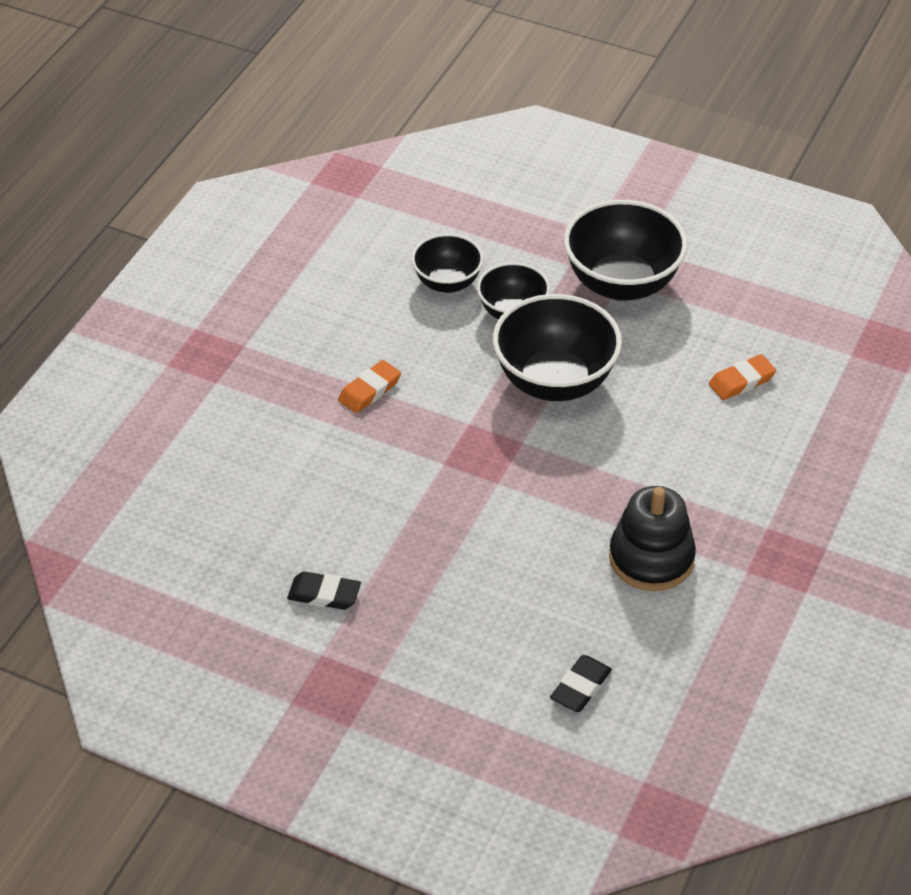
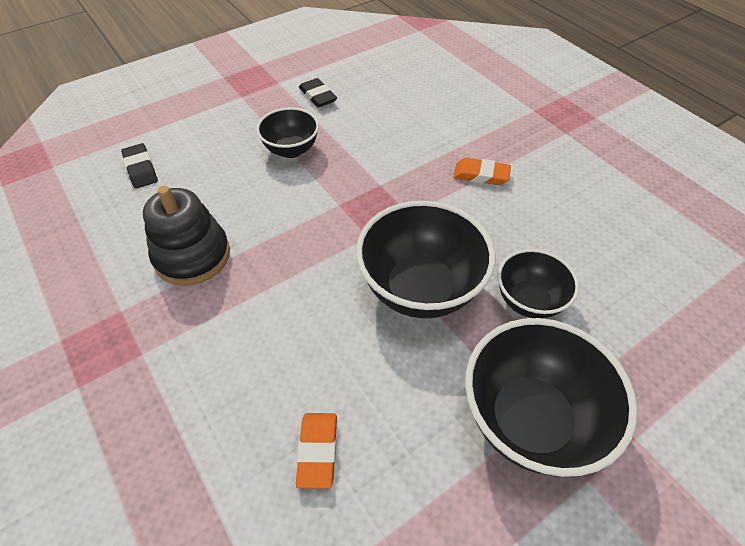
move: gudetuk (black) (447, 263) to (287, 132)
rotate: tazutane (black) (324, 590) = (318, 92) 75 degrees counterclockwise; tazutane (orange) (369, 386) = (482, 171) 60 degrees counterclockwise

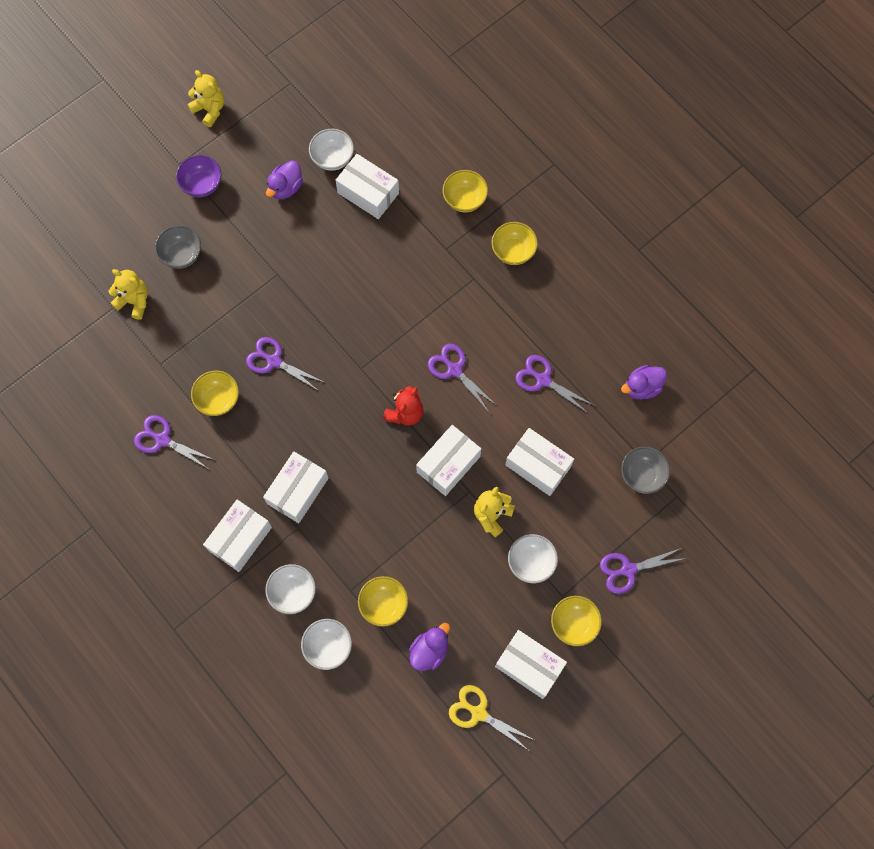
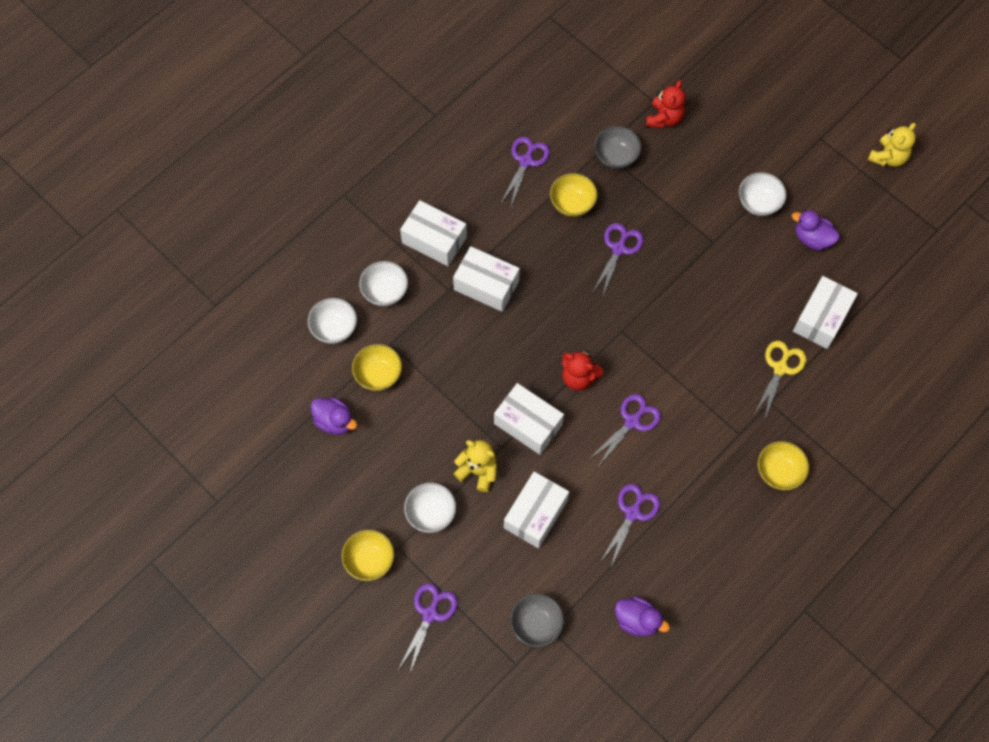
delete: gudetuk (purple) (198, 176); gudetuk (yellow) (465, 191); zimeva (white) (531, 664)
move: gudetuk (grey) (178, 247) to (617, 147); gudetuk (white) (331, 150) to (762, 194); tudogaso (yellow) (491, 717) to (780, 379)
recolor: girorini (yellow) (128, 294) to girorini (red) (665, 104)
rotate: tudogaso (purple) (643, 571) = (428, 628) 45 degrees clockwise; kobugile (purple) (644, 382) = (642, 617) 150 degrees clockwise

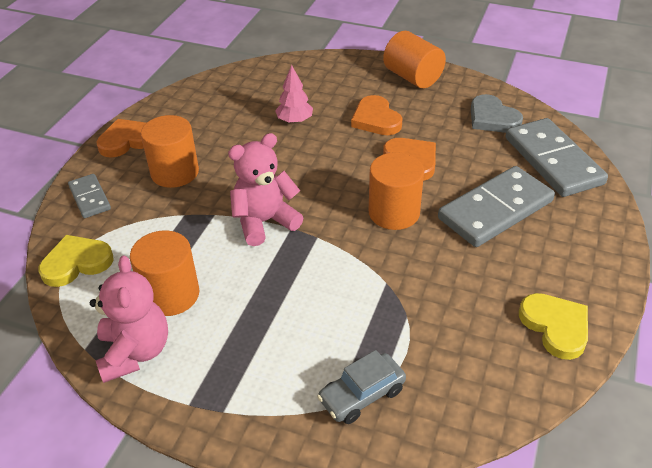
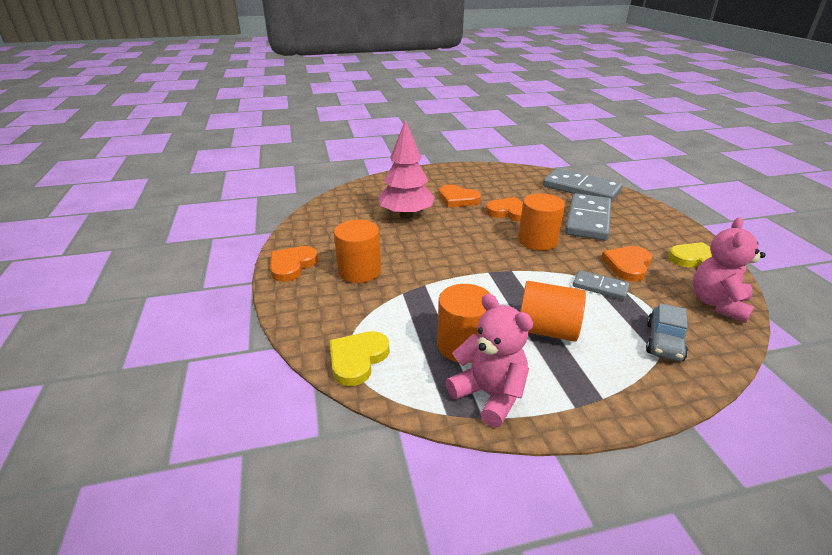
delete: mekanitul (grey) (497, 113)
insert: mekanitul (orange) (626, 263)
move: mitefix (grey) (89, 196) to (601, 285); girorini (pink) (265, 189) to (729, 270); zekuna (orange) (414, 59) to (553, 311)
resize: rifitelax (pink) (294, 94) = (406, 169) x1.85

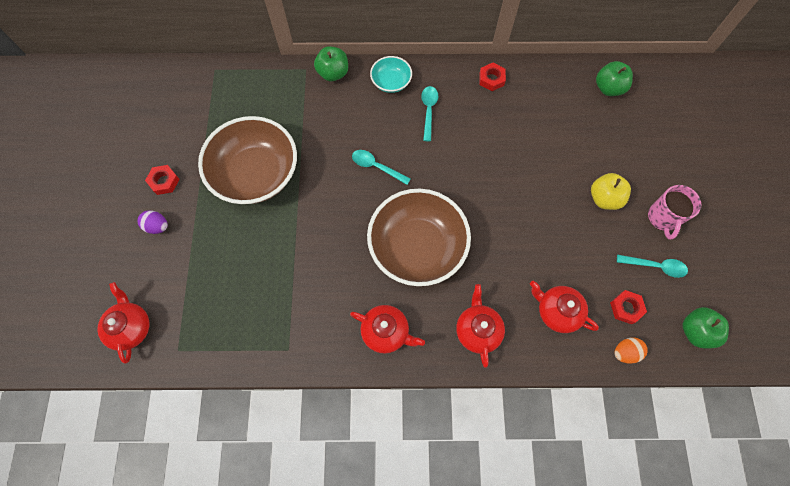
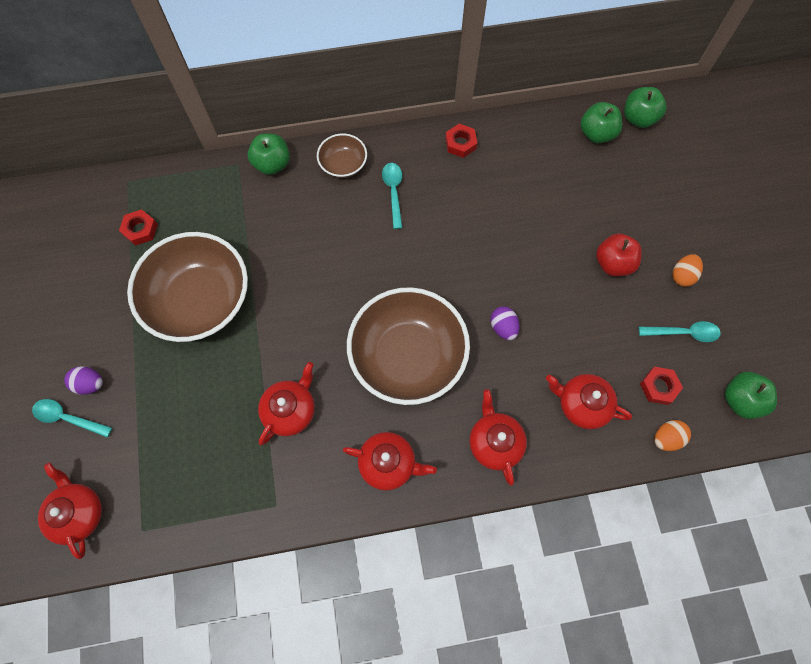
insert: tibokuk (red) (286, 404); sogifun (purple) (505, 323); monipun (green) (645, 107)
move: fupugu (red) (162, 180) to (138, 227); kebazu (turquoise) (381, 167) to (72, 418)
replace: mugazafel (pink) (674, 212) to sogifun (orange) (687, 270)
recolor: gudetuk (turquoise) (391, 74) to gudetuk (brown) (342, 155); monipun (yellow) (611, 191) to monipun (red) (619, 254)

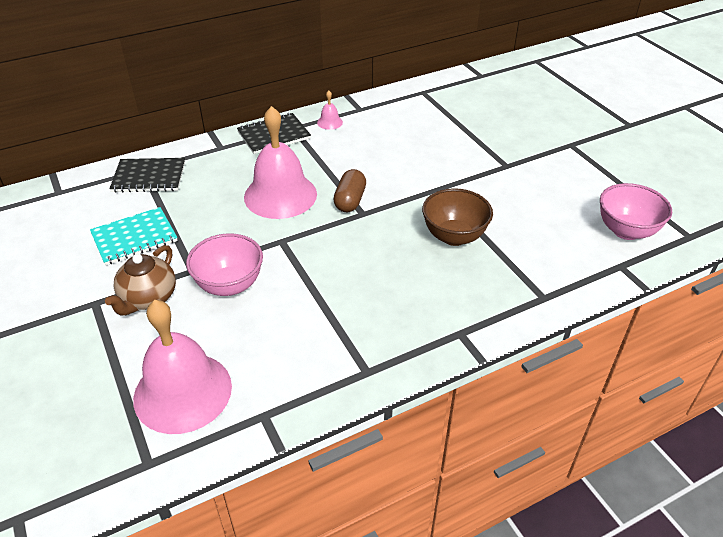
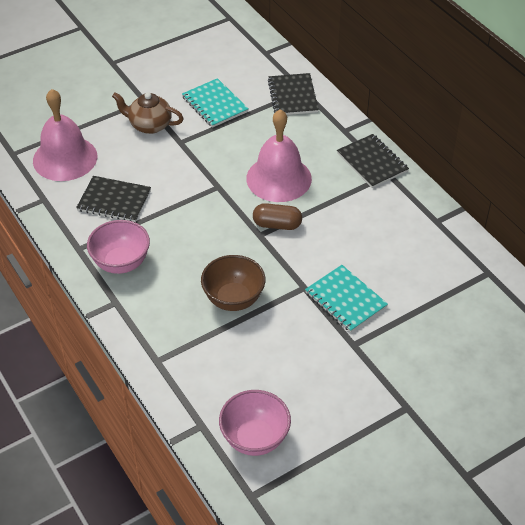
delete: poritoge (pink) (330, 110)
insert: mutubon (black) (113, 199); mutubon (turquoise) (346, 298)
move: gudetuk (pink) (224, 265) to (118, 247)

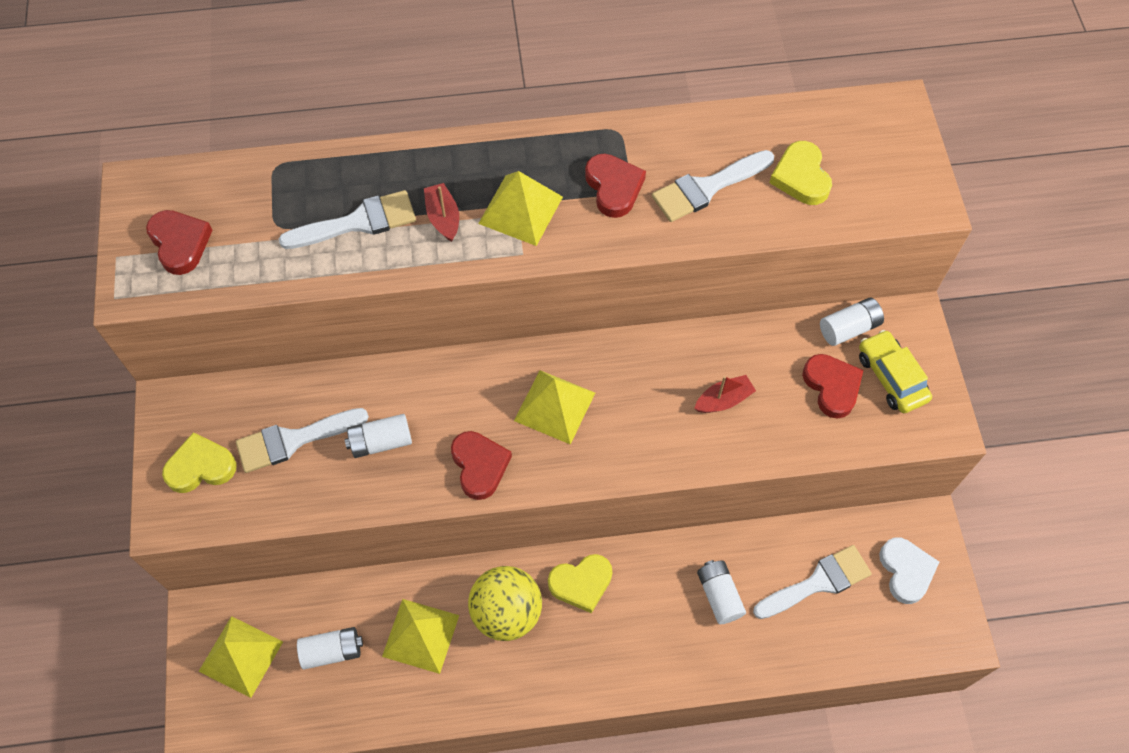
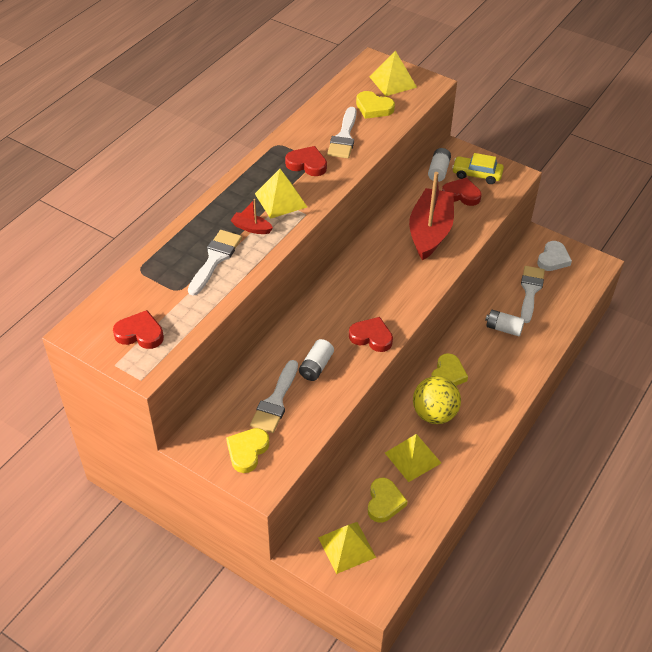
move: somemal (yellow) (554, 407) to (393, 73)
replace: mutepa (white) (330, 648) to mekanitul (yellow) (388, 500)
rotate: mekanitul (white) (909, 571) = (554, 256) 90 degrees clockwise
resize: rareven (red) (725, 394) = (431, 216) x2.37

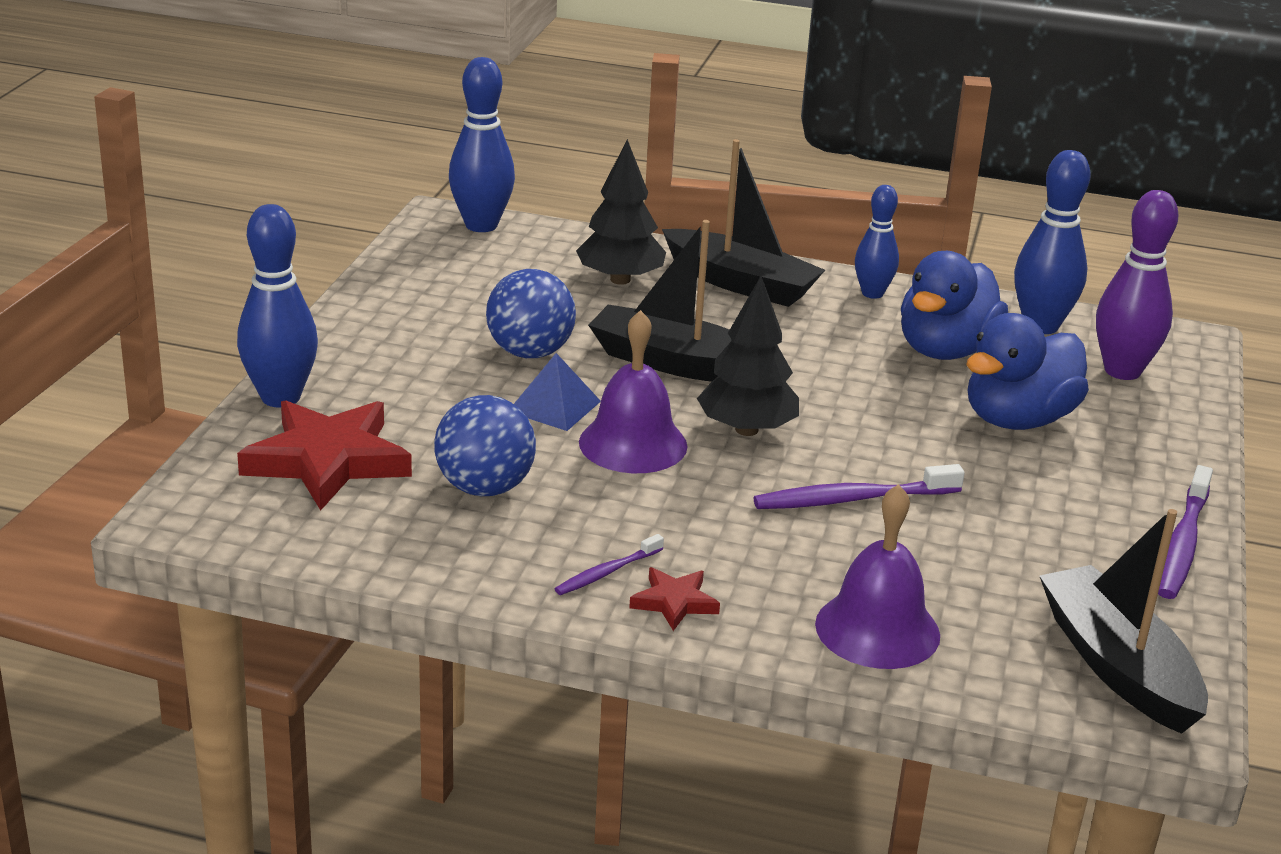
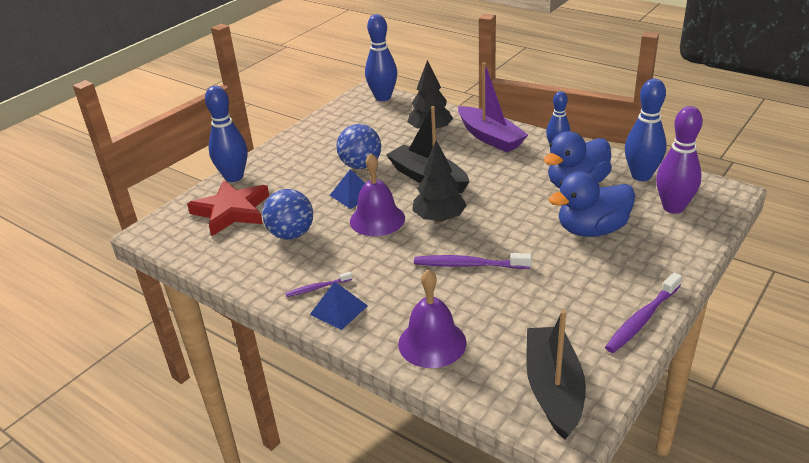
replace: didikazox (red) (674, 599) to somemal (blue) (339, 306)
recolor: rareven (black) (743, 223) to rareven (purple) (493, 107)

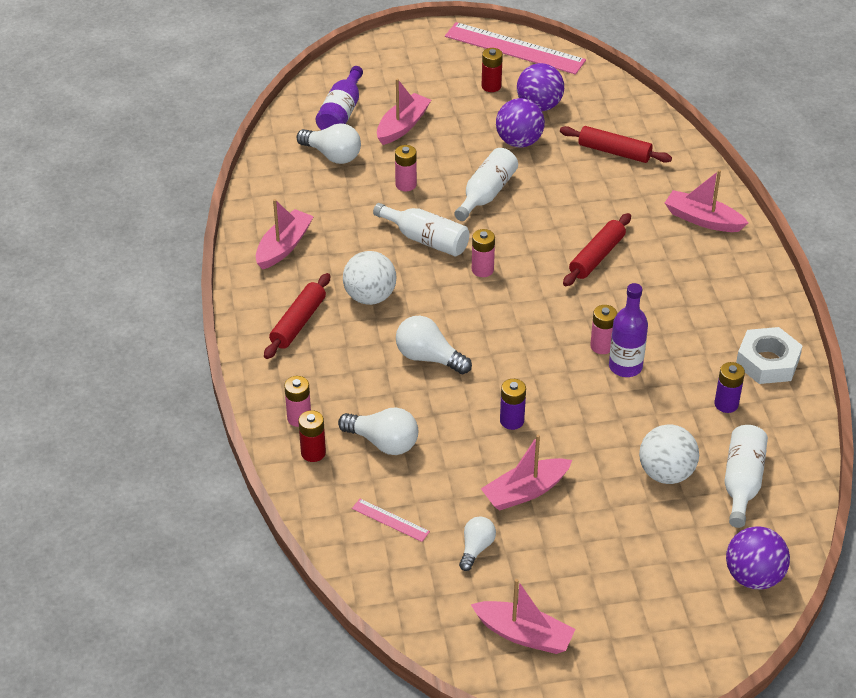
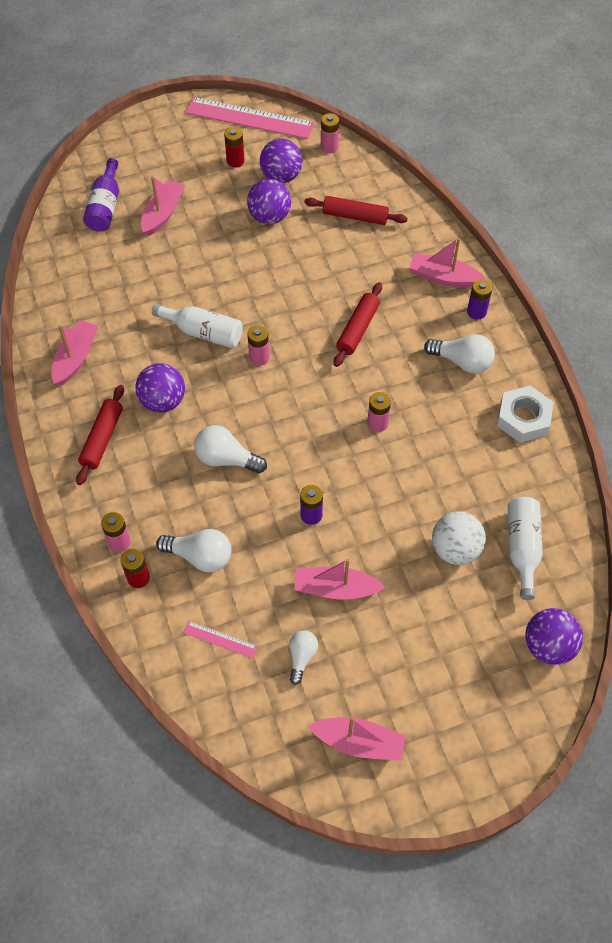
delete: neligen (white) (486, 184); neligen (purple) (628, 330)
move: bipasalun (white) (329, 143) to (459, 354); mutepa (pink) (406, 168) to (330, 133); mutepa (purple) (729, 387) to (480, 299)
recolor: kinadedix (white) (369, 278) to kinadedix (purple) (160, 388)
rotate: rareven (pink) (526, 473) = (339, 579) 45 degrees clockwise

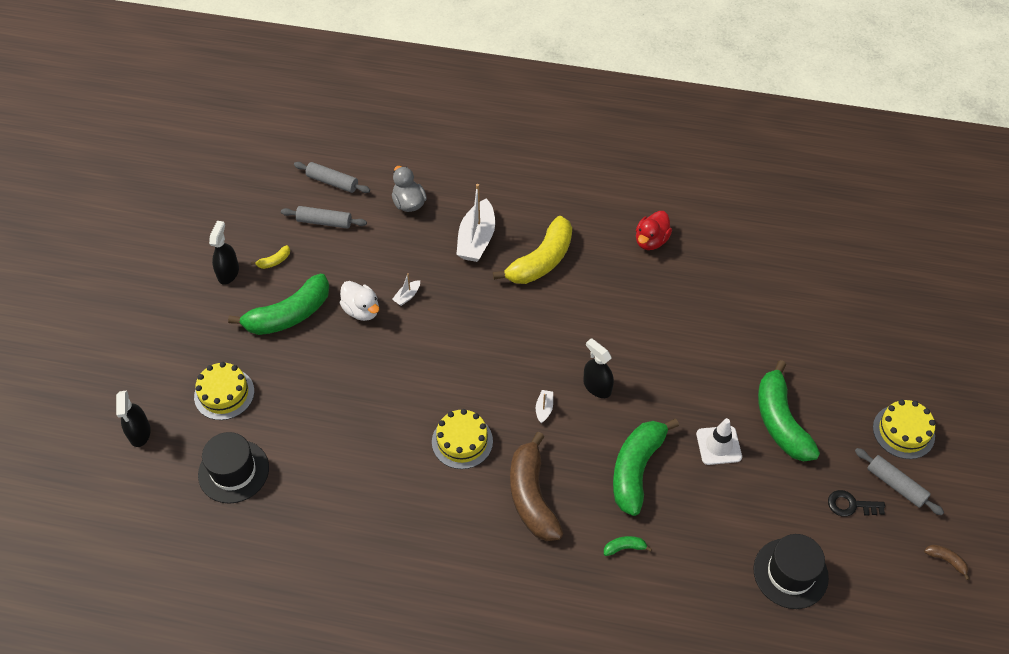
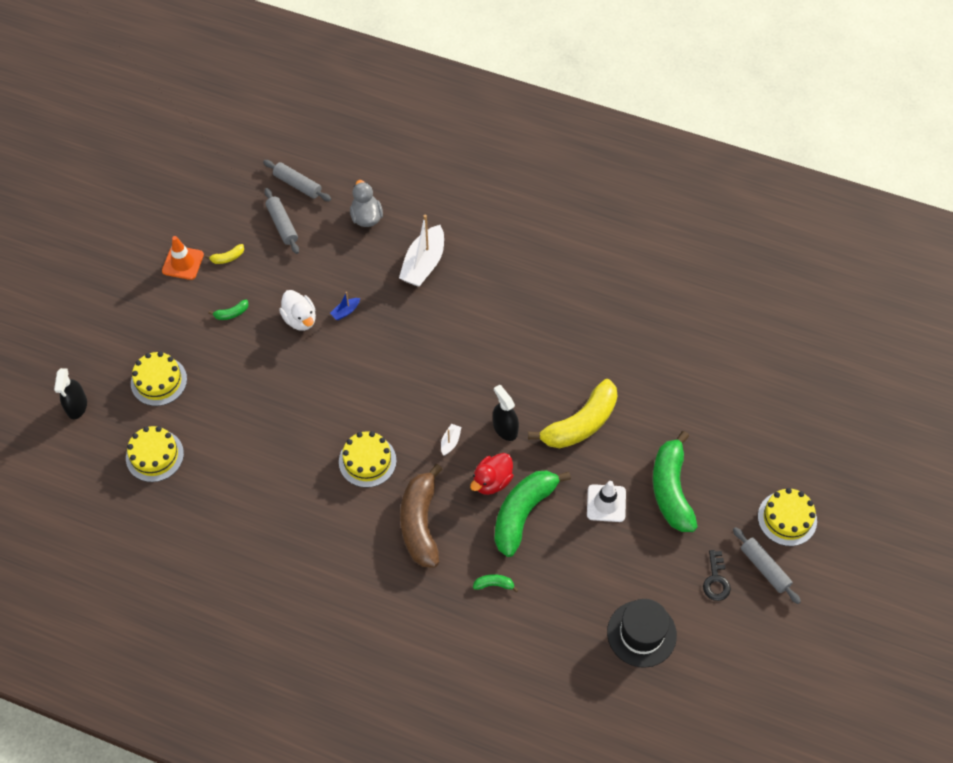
delete: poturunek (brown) (947, 562)
move: poturunek (yellow) (532, 250) to (573, 413); kobugile (red) (654, 230) to (491, 474)
replace: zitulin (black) (233, 467) to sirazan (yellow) (155, 454); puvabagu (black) (224, 253) to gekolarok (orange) (183, 258)
recolor: rareven (white) (406, 289) to rareven (blue) (345, 306)
rotate: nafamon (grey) (324, 217) = (282, 221) 45 degrees clockwise; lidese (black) (856, 503) = (717, 575) 105 degrees counterclockwise
resize: poturunek (green) (278, 304) = (229, 310) x0.40

